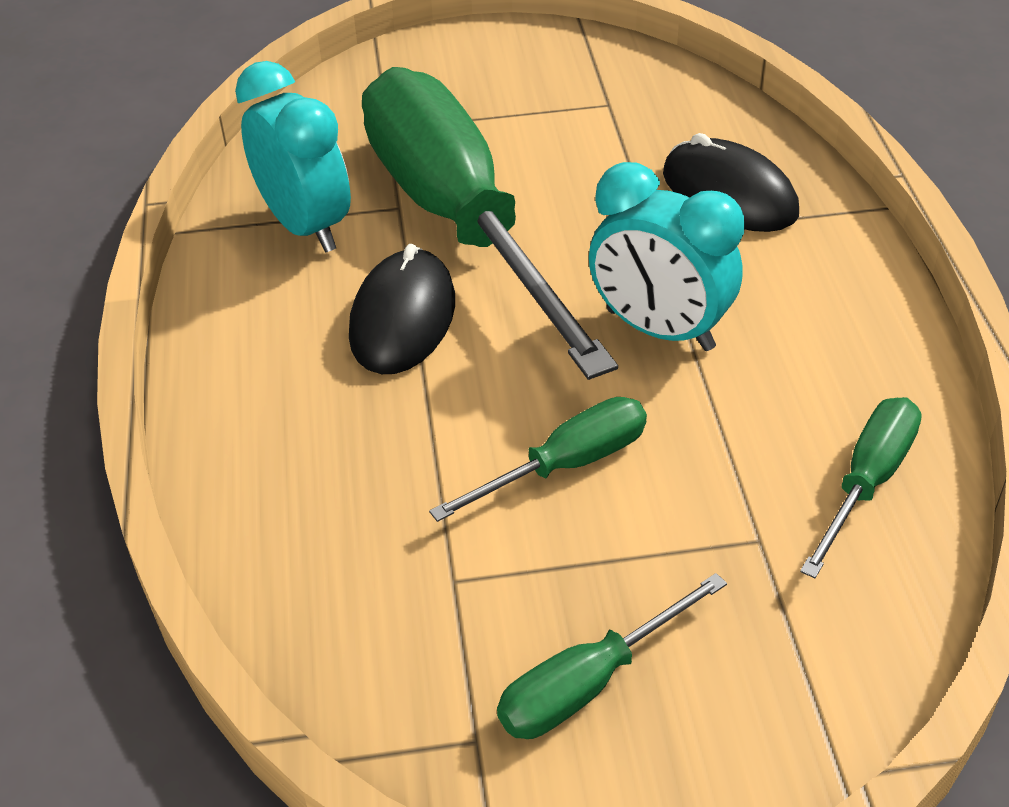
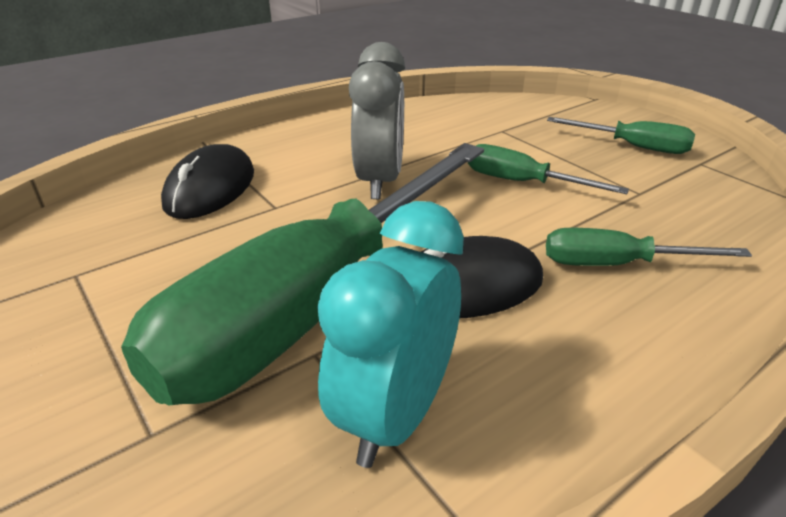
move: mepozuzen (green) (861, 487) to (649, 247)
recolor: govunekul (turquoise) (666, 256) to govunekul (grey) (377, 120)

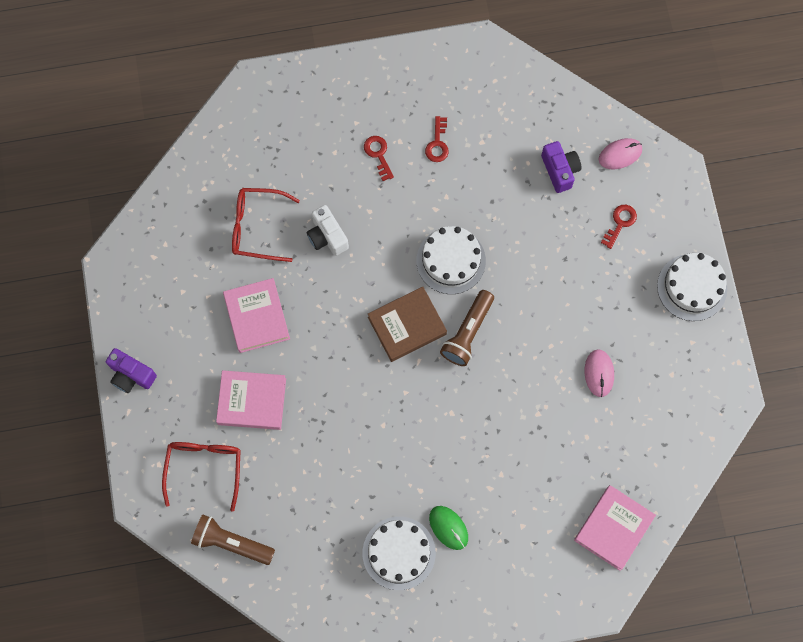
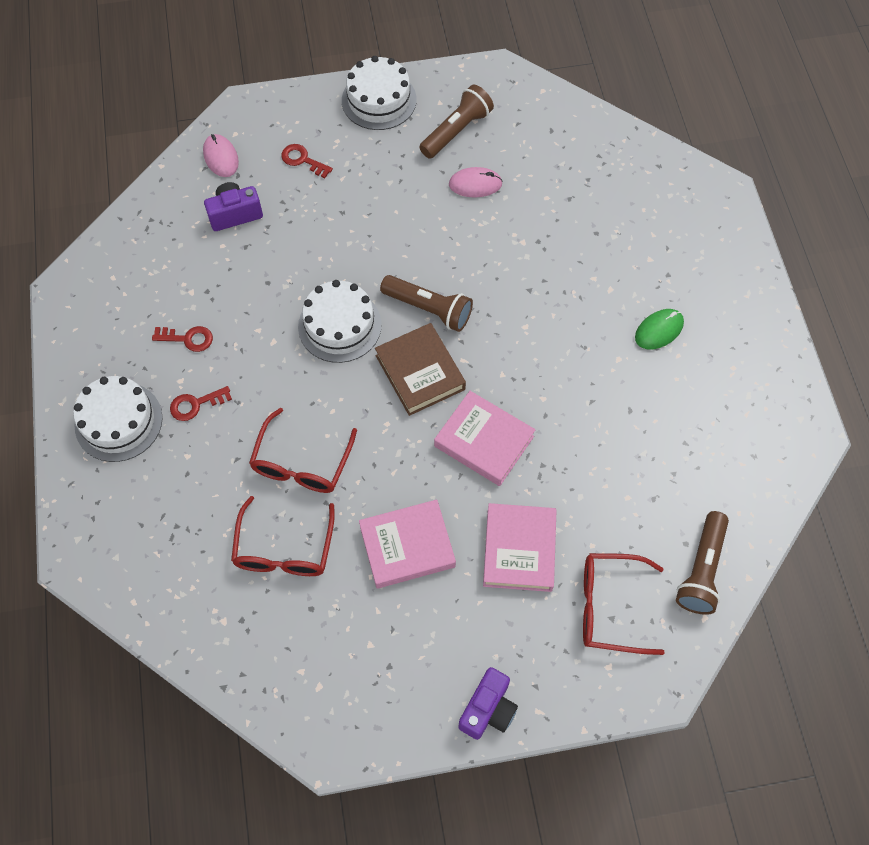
insert: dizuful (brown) (456, 122)
move: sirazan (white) (399, 553) to (118, 419); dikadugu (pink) (615, 528) to (484, 438)
replace: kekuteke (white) (328, 230) to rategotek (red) (303, 450)

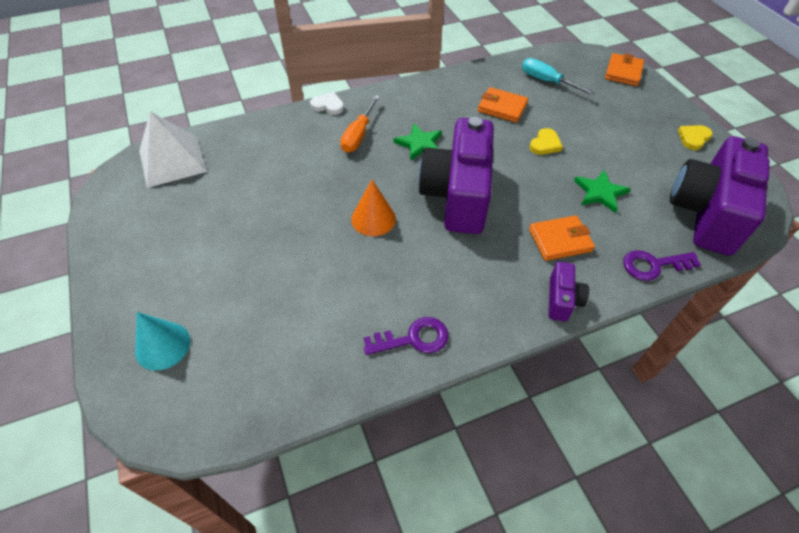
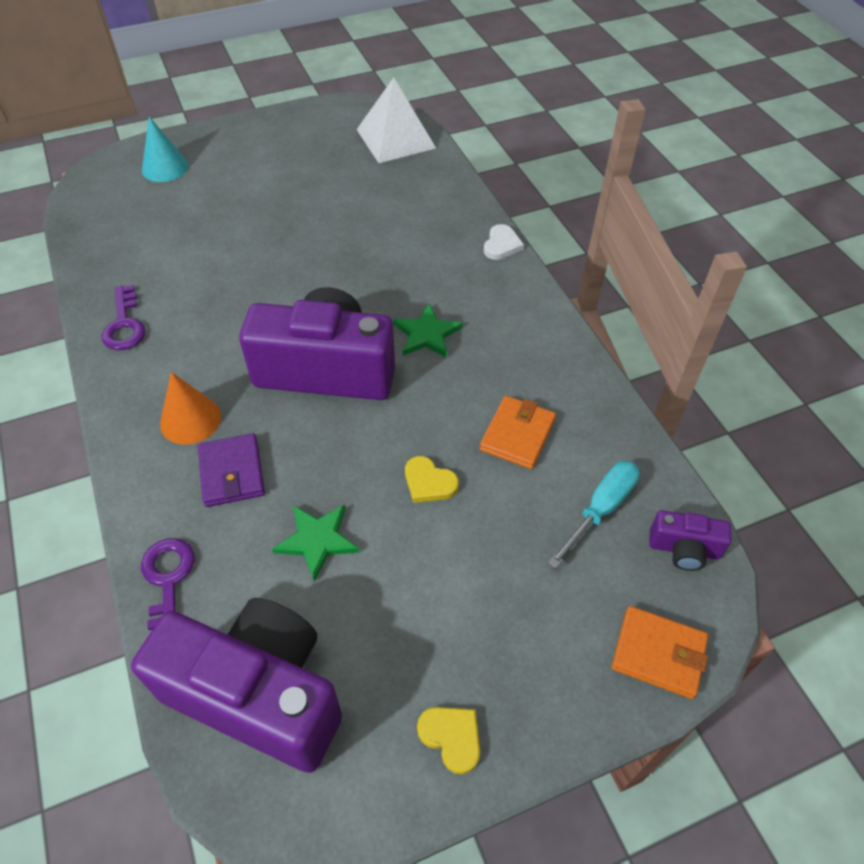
delete: mepozuzen (orange) (360, 124)
move: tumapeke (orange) (373, 208) to (190, 408); kekuteke (purple) (569, 291) to (690, 540)
recolor: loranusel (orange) (562, 238) to loranusel (purple) (231, 470)

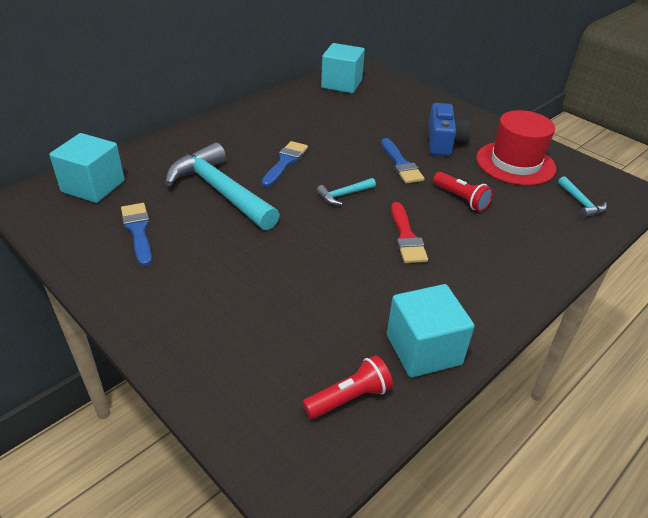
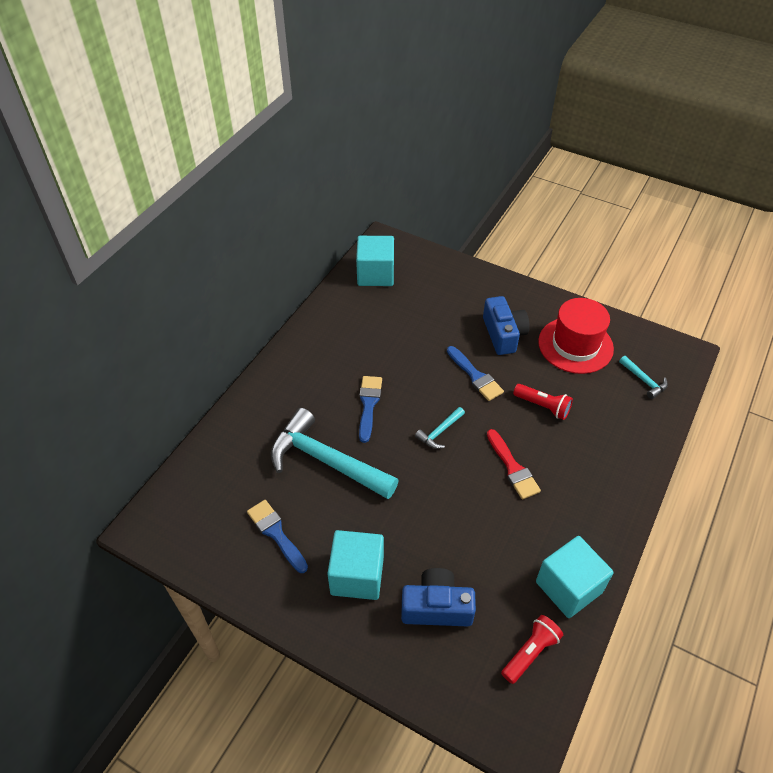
insert: kekuteke (blue) (438, 597)
move: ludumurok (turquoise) (87, 168) to (355, 565)

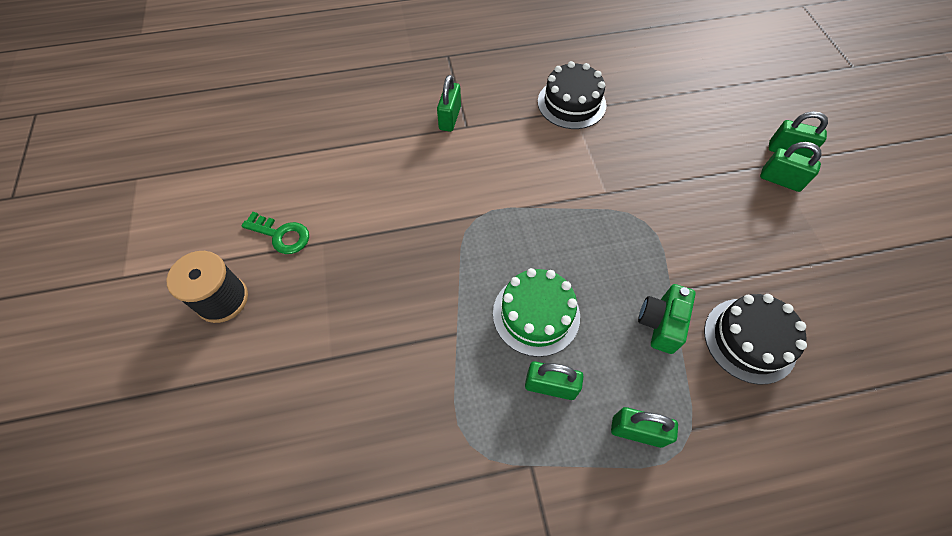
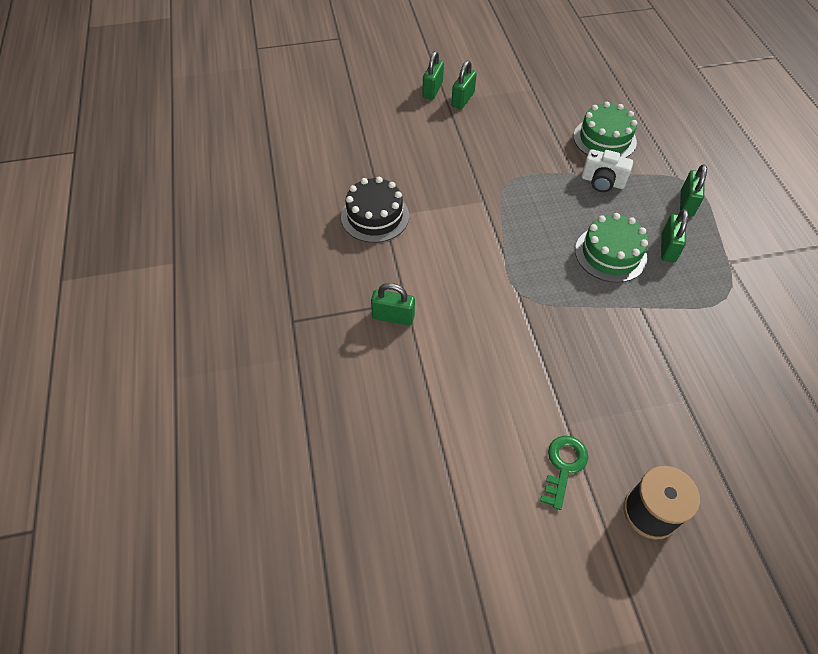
recolor: kekuteke (green) (667, 319) to kekuteke (white) (607, 170); sirazan (black) (755, 339) to sirazan (green) (605, 130)

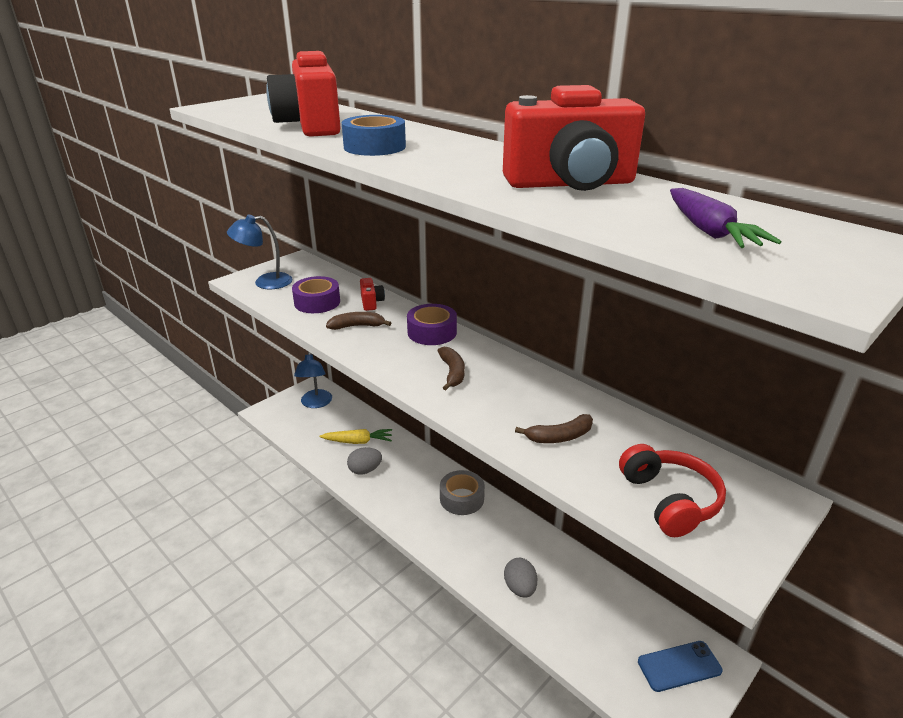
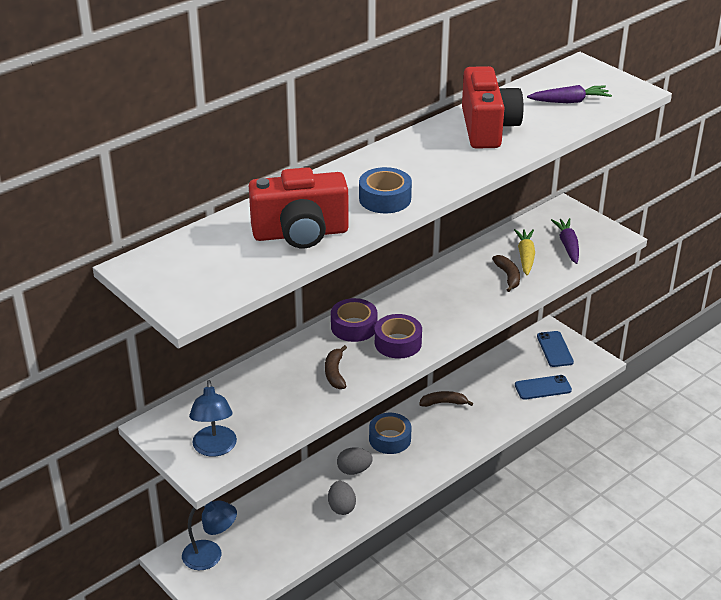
delete: kekuteke (red) (372, 294)
insert: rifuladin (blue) (543, 387)
move: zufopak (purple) (316, 294) to (398, 336); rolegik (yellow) (356, 436) to (524, 252); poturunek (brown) (451, 368) to (446, 399); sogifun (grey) (520, 578) to (355, 461)
replace: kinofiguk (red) (672, 490) to rolegik (purple) (565, 241)
recolor: zufopak (grey) (462, 492) to zufopak (blue) (390, 433)

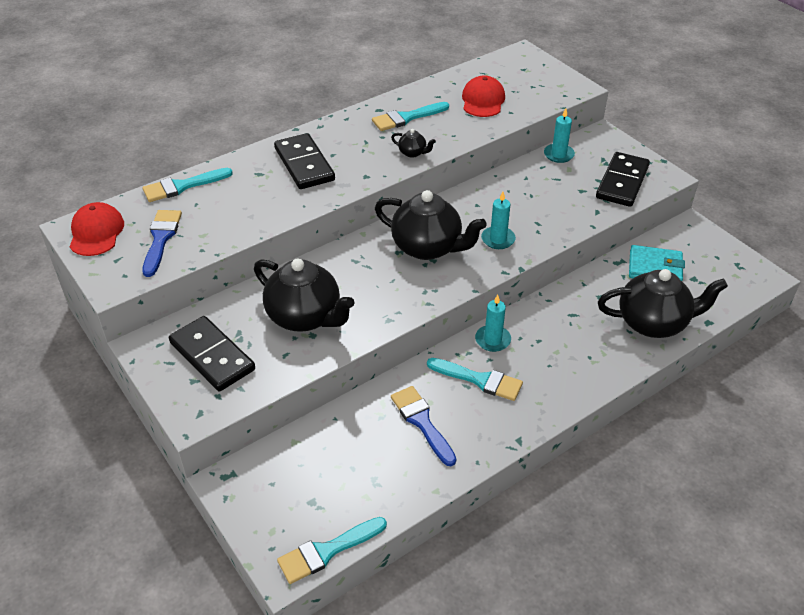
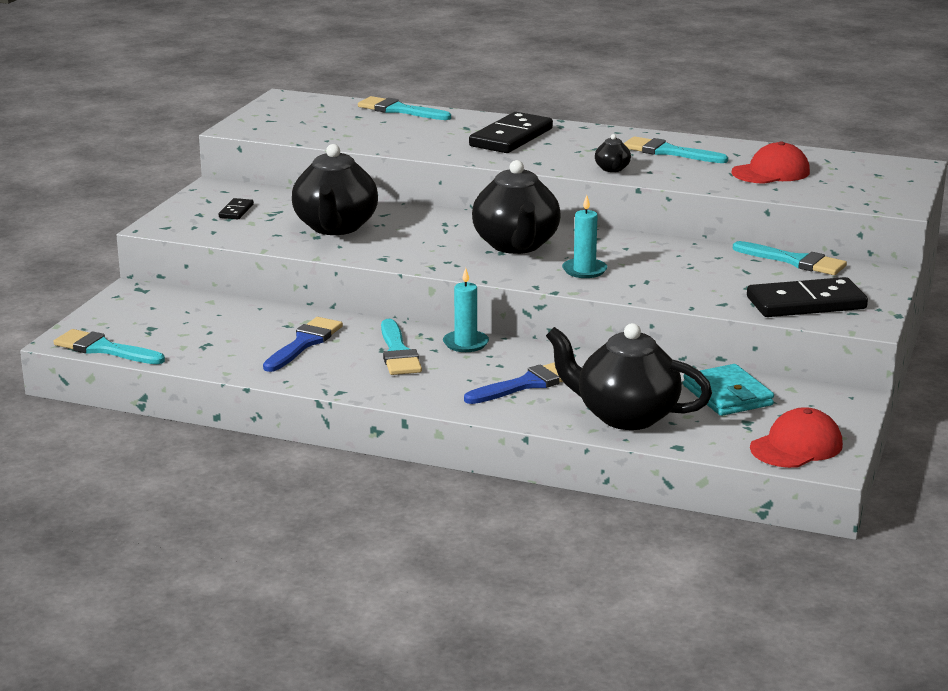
move: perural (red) (97, 229) to (796, 437); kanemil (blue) (162, 243) to (513, 383)
replace: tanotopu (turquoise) (559, 135) to kanemil (turquoise) (790, 258)
rotate: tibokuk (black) (663, 303) = (629, 376) 150 degrees clockwise
resize: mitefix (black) (212, 353) = (236, 208) x0.46

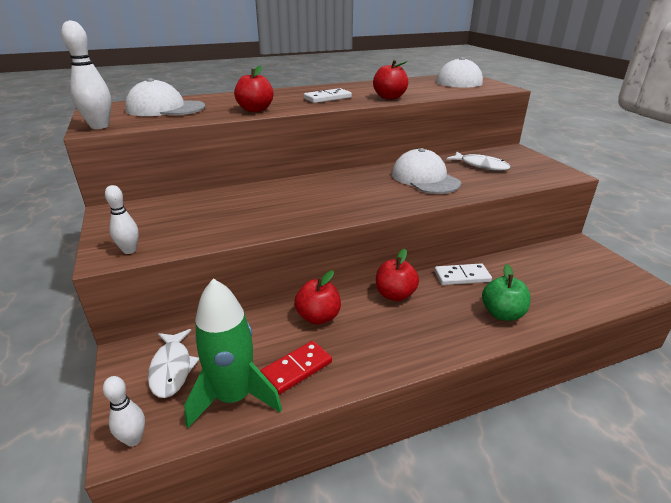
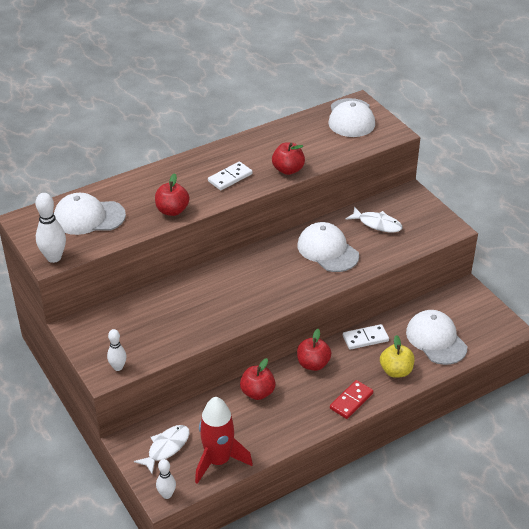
insert: perural (white) (436, 337)
move: mitefix (red) (296, 367) to (351, 399)
recolor: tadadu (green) (233, 353) to tadadu (red) (224, 440); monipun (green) (506, 292) to monipun (yellow) (397, 356)
rotate: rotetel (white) (173, 363) = (162, 449) 120 degrees counterclockwise

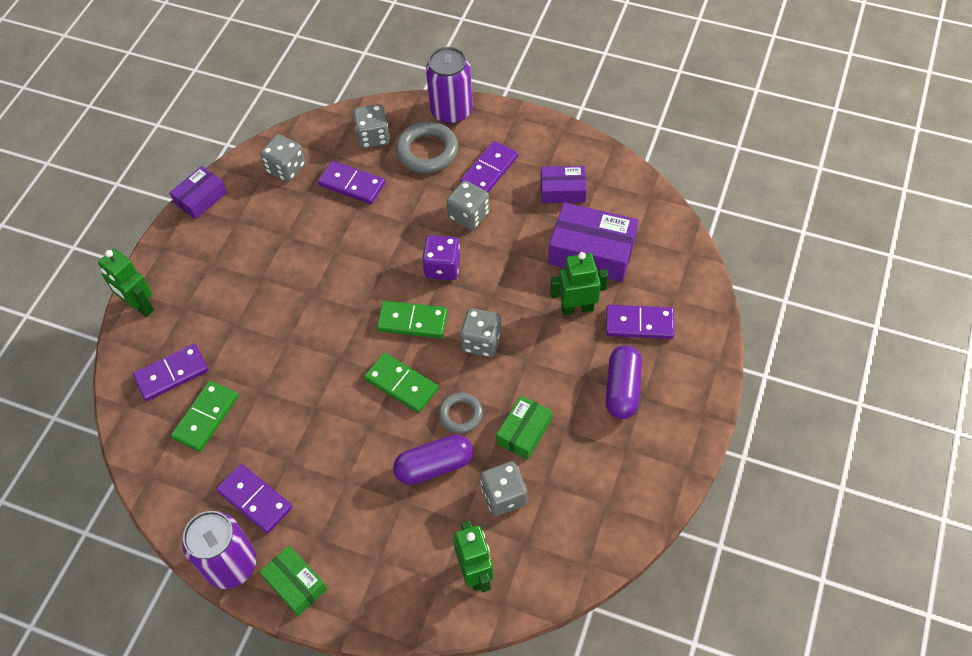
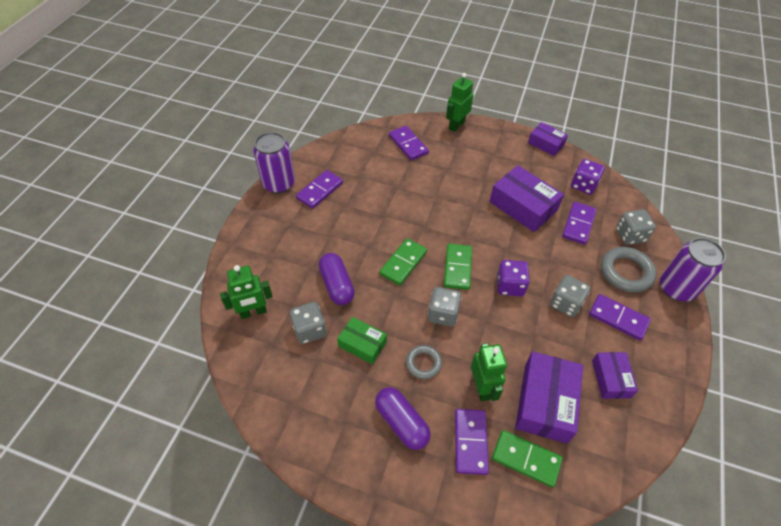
delete: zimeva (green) (293, 581)
insert: zimeva (purple) (526, 198)
move: mitefix (green) (204, 416) to (527, 458); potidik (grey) (461, 412) to (424, 362)
recolor: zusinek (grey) (282, 158) to zusinek (purple) (588, 177)
rotate: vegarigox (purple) (623, 382) = (403, 418) 45 degrees clockwise

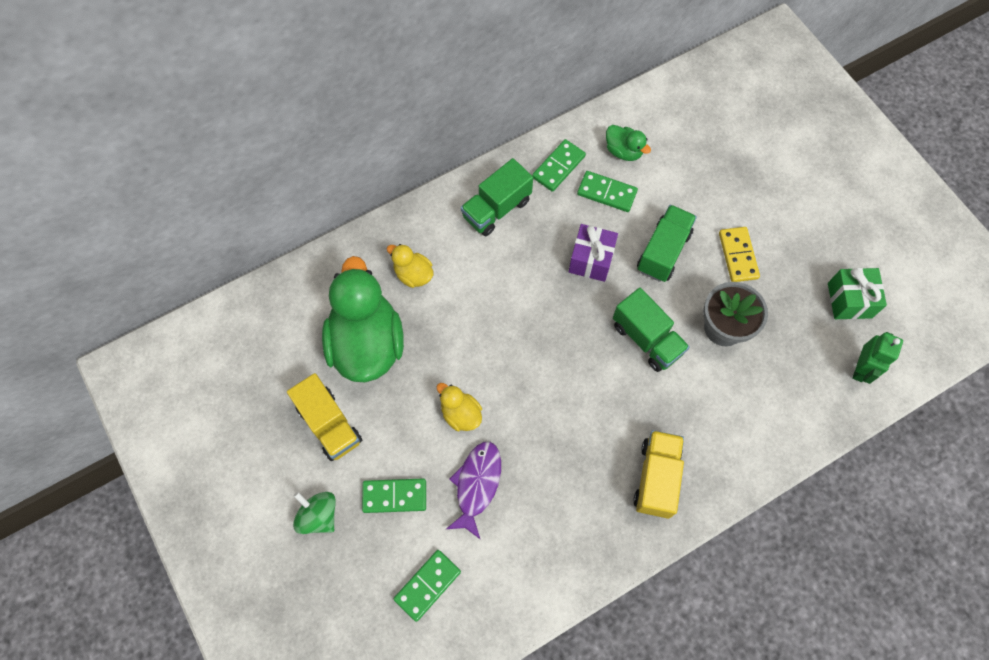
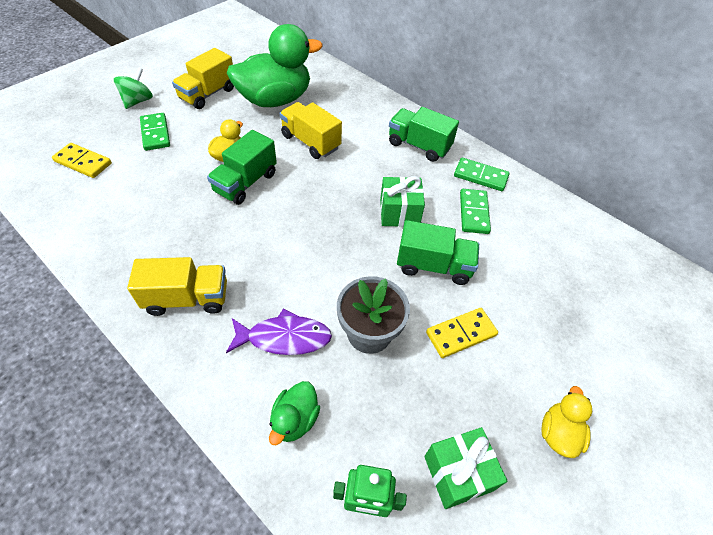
insert: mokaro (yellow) (310, 130)
move: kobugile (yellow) (410, 266) to (566, 422); rotetel (purple) (473, 491) to (279, 332); kobugile (green) (628, 143) to (294, 413); mokaro (green) (651, 330) to (242, 167)
recolor: mitefix (green) (427, 586) to mitefix (yellow) (82, 160); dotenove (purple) (593, 253) to dotenove (green) (402, 201)

